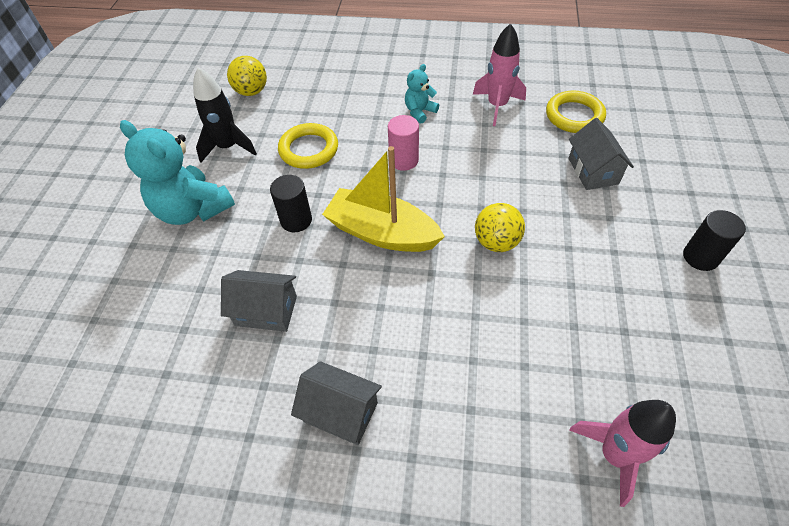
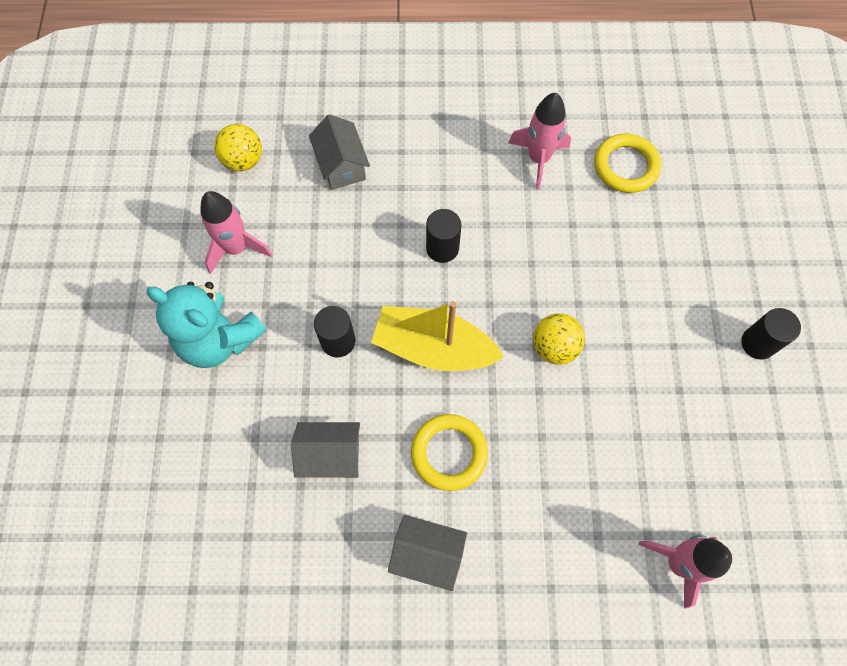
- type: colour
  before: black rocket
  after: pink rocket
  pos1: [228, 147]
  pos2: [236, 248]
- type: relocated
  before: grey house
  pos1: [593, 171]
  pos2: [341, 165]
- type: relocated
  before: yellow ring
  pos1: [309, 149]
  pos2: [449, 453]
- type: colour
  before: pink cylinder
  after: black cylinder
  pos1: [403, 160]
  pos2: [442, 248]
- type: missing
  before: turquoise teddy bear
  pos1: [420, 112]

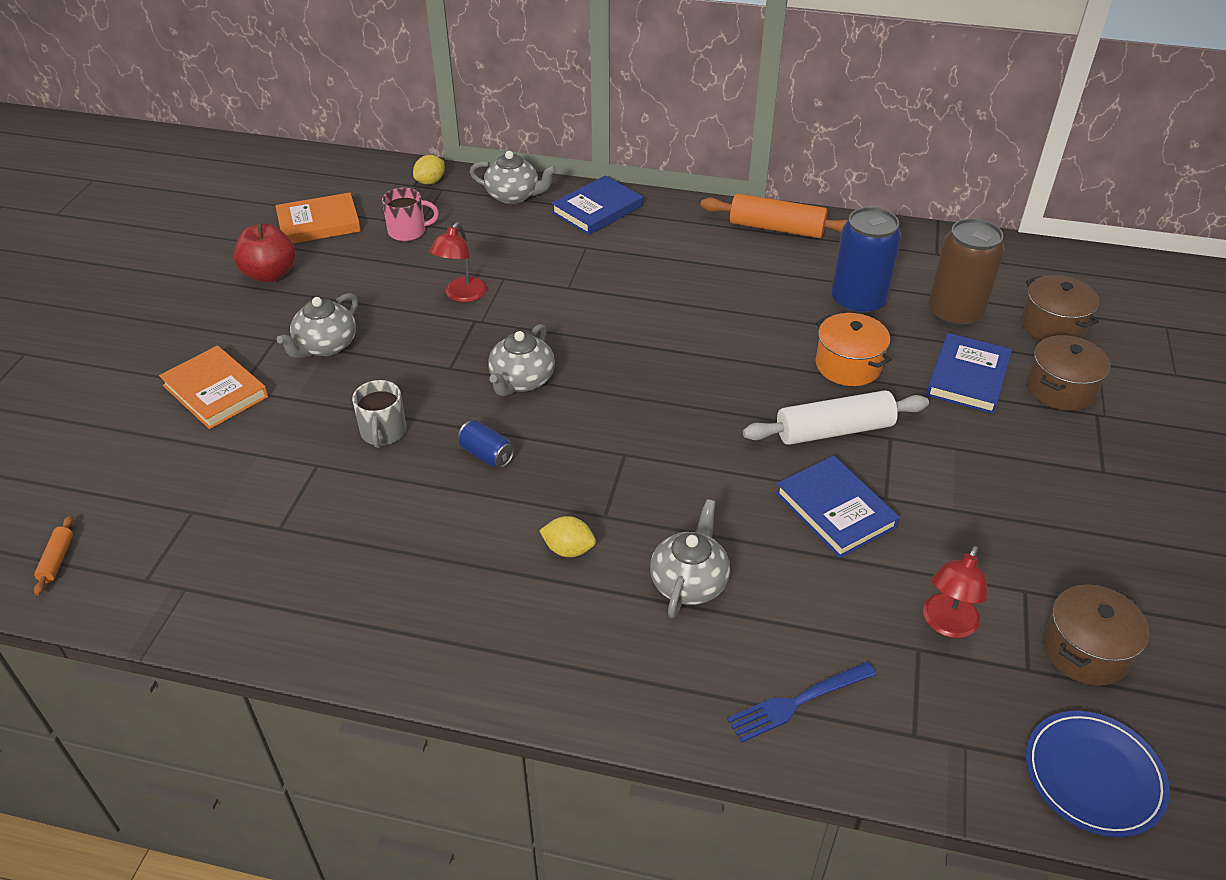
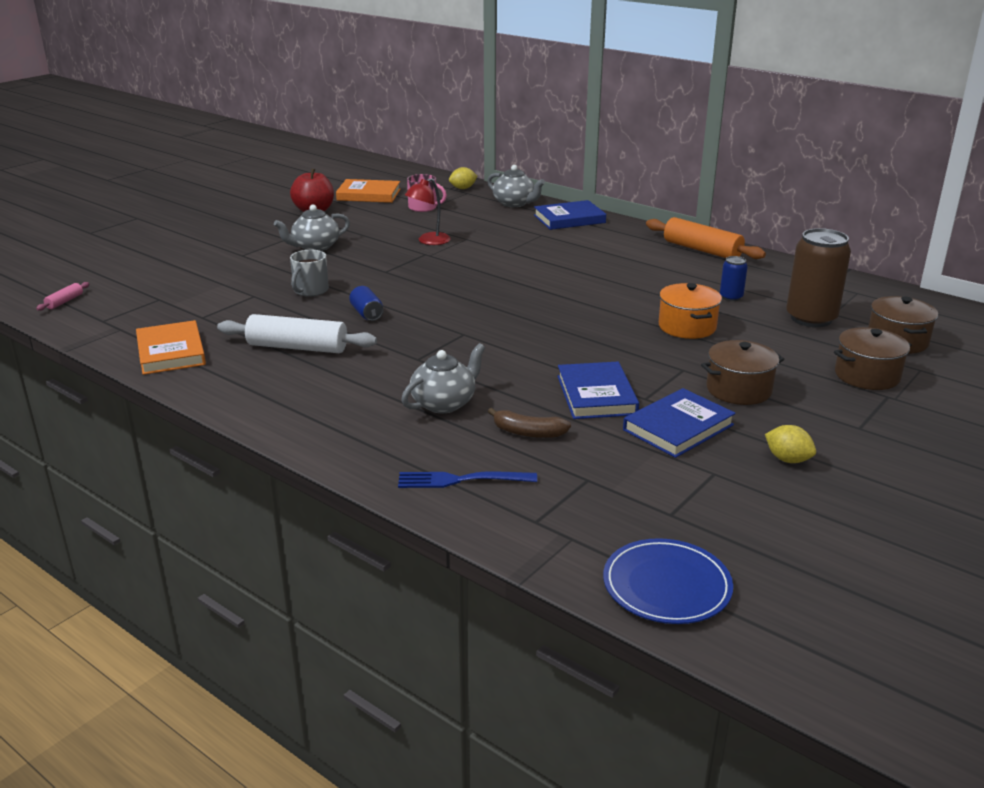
- type: colour
  before: orange rolling pin
  after: pink rolling pin
  pos1: [57, 560]
  pos2: [64, 301]
- type: relocated
  before: orange book
  pos1: [215, 391]
  pos2: [171, 352]
- type: relocated
  before: white rolling pin
  pos1: [834, 430]
  pos2: [297, 347]
- type: appeared
  after: brown banana
  pos2: [528, 432]
- type: relocated
  before: blue book
  pos1: [968, 377]
  pos2: [678, 427]
- type: relocated
  before: brown pot
  pos1: [1085, 651]
  pos2: [738, 390]
- type: size
  before: blue can
  pos1: [858, 301]
  pos2: [731, 297]
  scale: 0.48
- type: relocated
  before: yellow lemon
  pos1: [568, 549]
  pos2: [787, 459]
- type: missing
  before: grey teapot
  pos1: [521, 381]
- type: missing
  before: red lamp
  pos1: [946, 625]

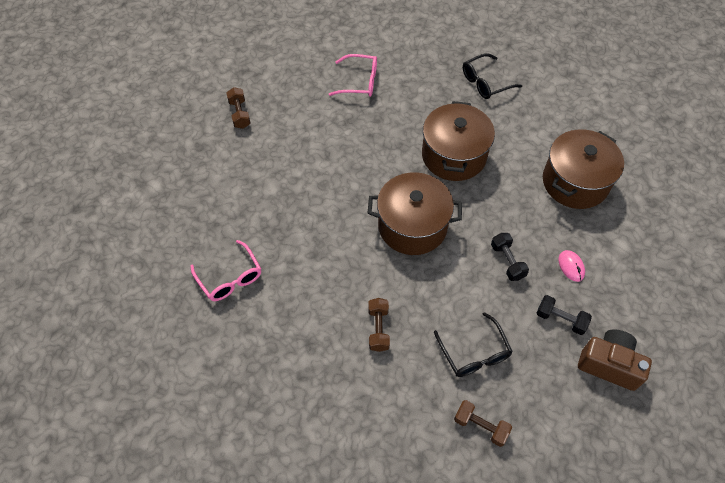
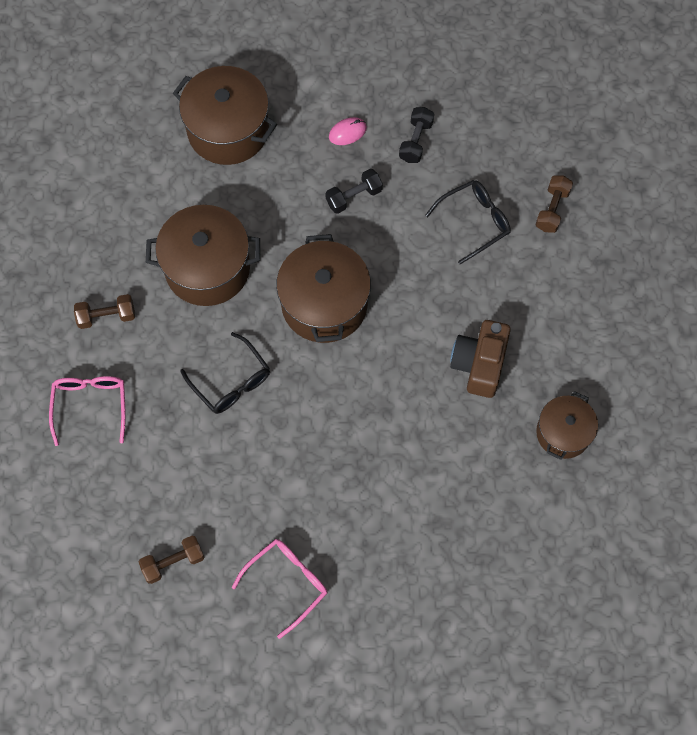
- type: relocated
  before: brown dumbbell
  pos1: [378, 329]
  pos2: [107, 316]
- type: relocated
  before: black glasses
  pos1: [485, 82]
  pos2: [231, 381]
- type: relocated
  before: pink glasses
  pos1: [230, 278]
  pos2: [287, 583]
- type: relocated
  before: brown camera
  pos1: [609, 364]
  pos2: [479, 364]
- type: appeared
  after: brown pot
  pos2: [563, 433]

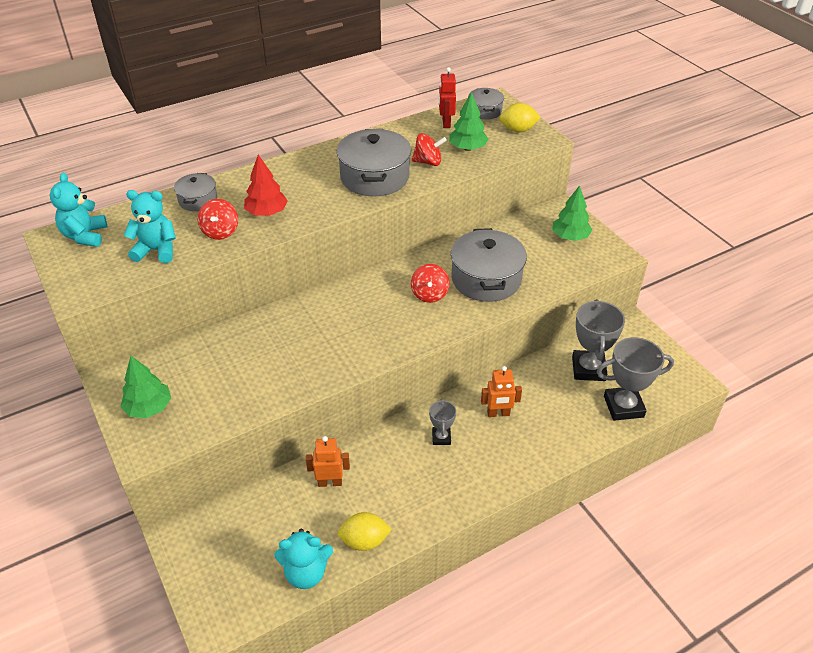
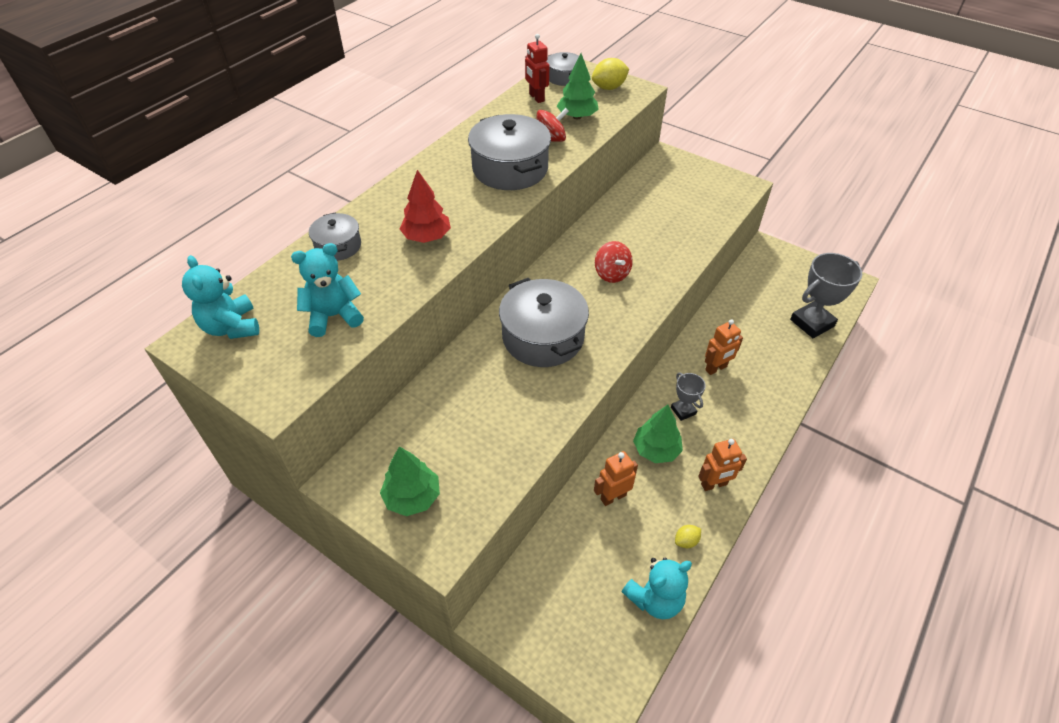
- type: relocated
  before: grey pot
  pos1: [486, 279]
  pos2: [543, 337]
- type: relocated
  before: green tree
  pos1: [570, 237]
  pos2: [656, 450]
- type: size
  before: yellow lemon
  pos1: [364, 541]
  pos2: [686, 541]
  scale: 0.56
- type: appeared
  after: orange robot
  pos2: [714, 484]
- type: missing
  before: red spinning top
  pos1: [220, 232]
- type: missing
  before: grey trophy
  pos1: [588, 369]

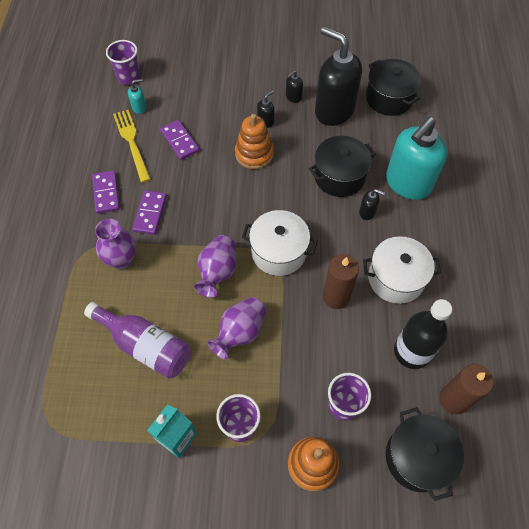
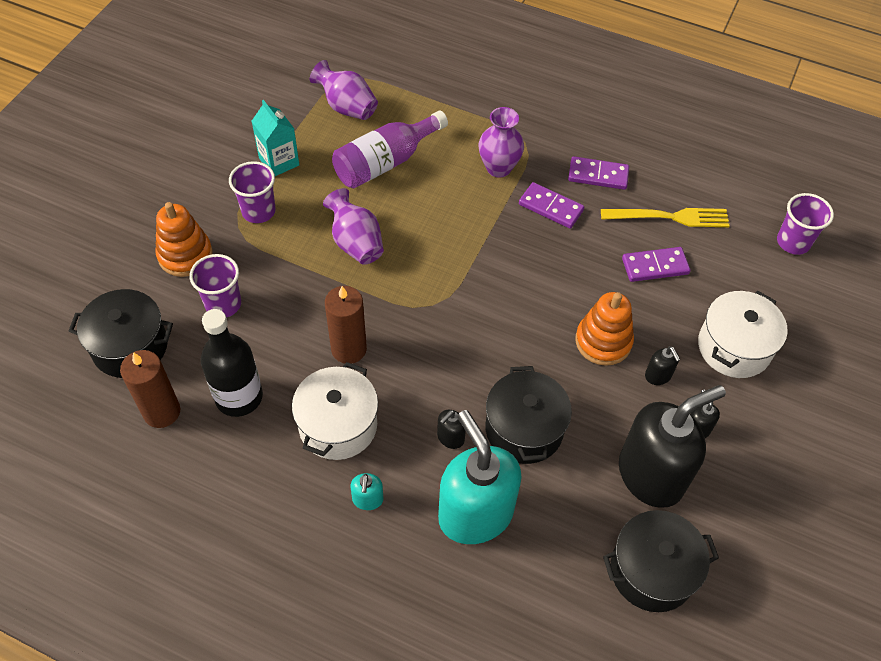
- type: relocated
  before: purple vase
  pos1: [218, 272]
  pos2: [347, 107]
- type: relocated
  before: turquoise soap dispenser
  pos1: [139, 107]
  pos2: [367, 500]
- type: relocated
  before: white pot
  pos1: [279, 252]
  pos2: [734, 347]

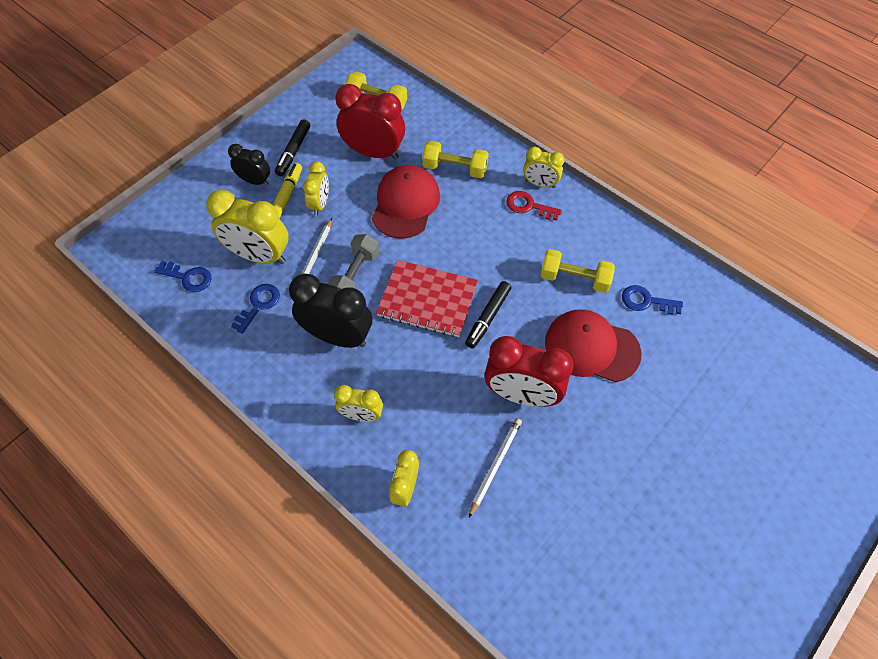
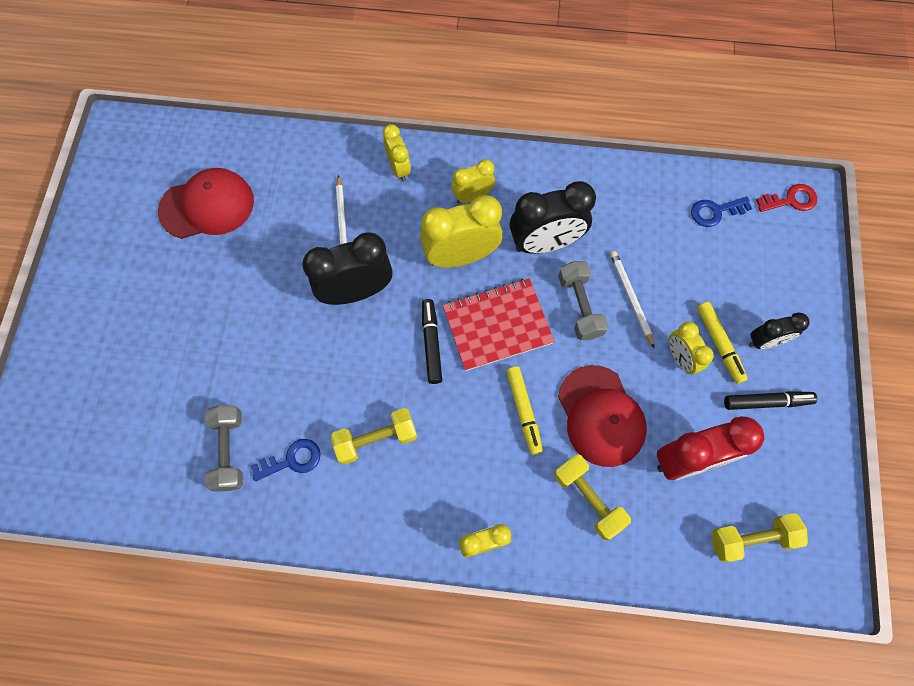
- type: relocated
  before: red cap
  pos1: [591, 347]
  pos2: [207, 206]
- type: appeared
  after: grey dumbbell
  pos2: [229, 451]
- type: colour
  before: red clock
  after: black clock
  pos1: [521, 395]
  pos2: [356, 291]
- type: relocated
  before: yellow clock
  pos1: [259, 256]
  pos2: [461, 256]
- type: appeared
  after: yellow marker
  pos2: [523, 411]
- type: spun
  before: yellow dumbbell
  pos1: [455, 168]
  pos2: [588, 499]
  turn: 75
- type: spun
  before: black marker
  pos1: [293, 151]
  pos2: [767, 402]
  turn: 105
- type: relocated
  before: red key
  pos1: [528, 206]
  pos2: [790, 200]
- type: missing
  before: blue key
  pos1: [258, 305]

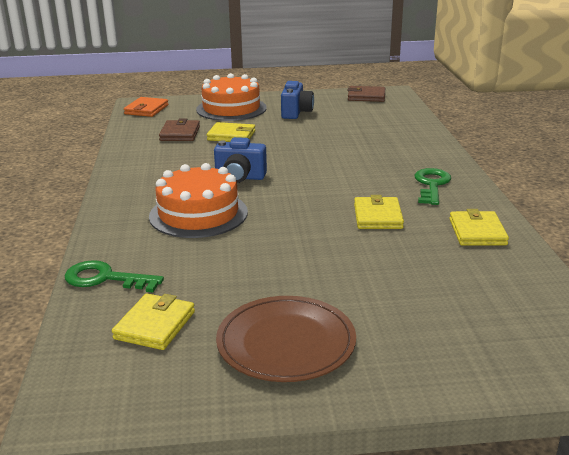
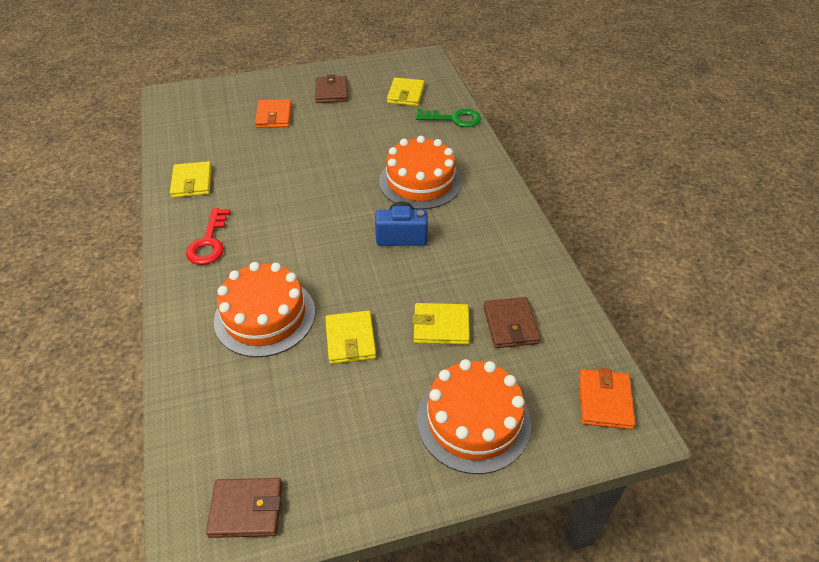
- type: colour
  before: green key
  after: red key
  pos1: [431, 185]
  pos2: [209, 242]
- type: appeared
  after: orange cake
  pos2: [265, 316]
- type: appeared
  after: orange wallet
  pos2: [274, 116]
- type: exchanged
  before: brown plate
  after: brown wallet
  pos1: [286, 342]
  pos2: [331, 92]
- type: relocated
  before: yellow wallet
  pos1: [377, 216]
  pos2: [350, 339]
- type: missing
  before: blue camera
  pos1: [296, 113]

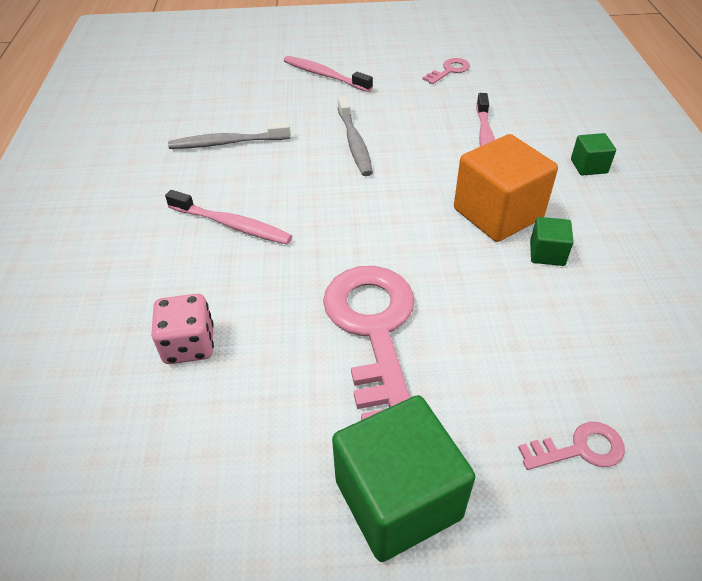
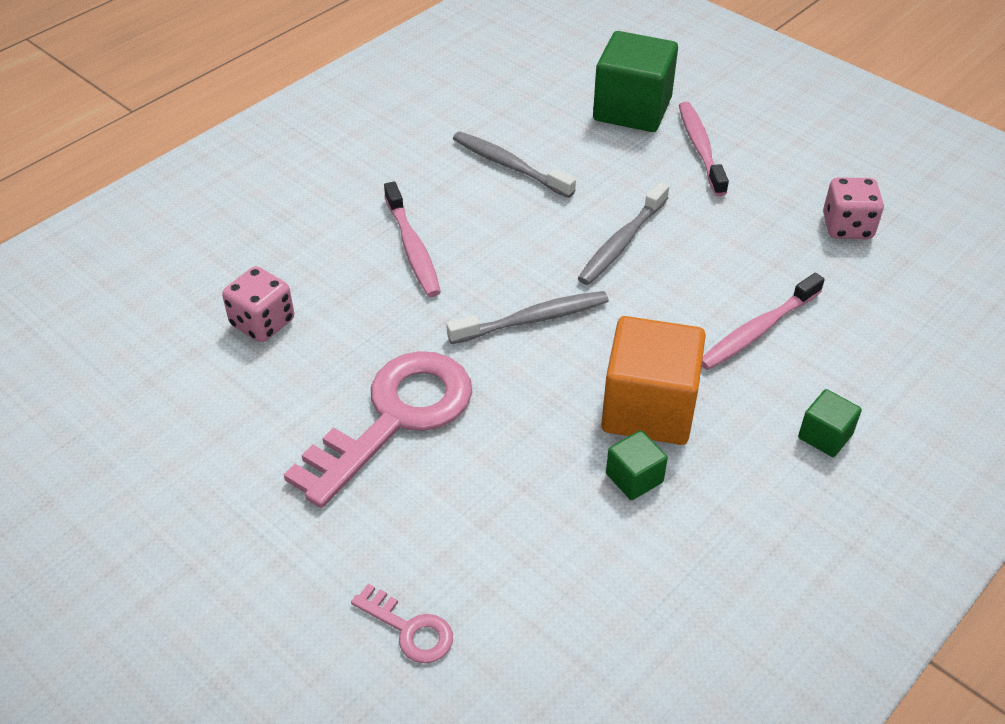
- type: appeared
  after: grey toothbrush
  pos2: [532, 319]
- type: relocated
  before: green cube
  pos1: [398, 499]
  pos2: [632, 109]
- type: exchanged
  before: pink key
  after: pink dice
  pos1: [449, 71]
  pos2: [847, 227]

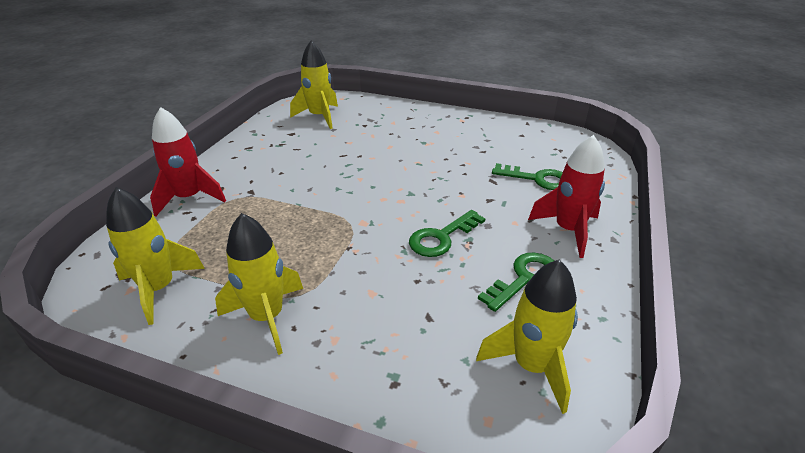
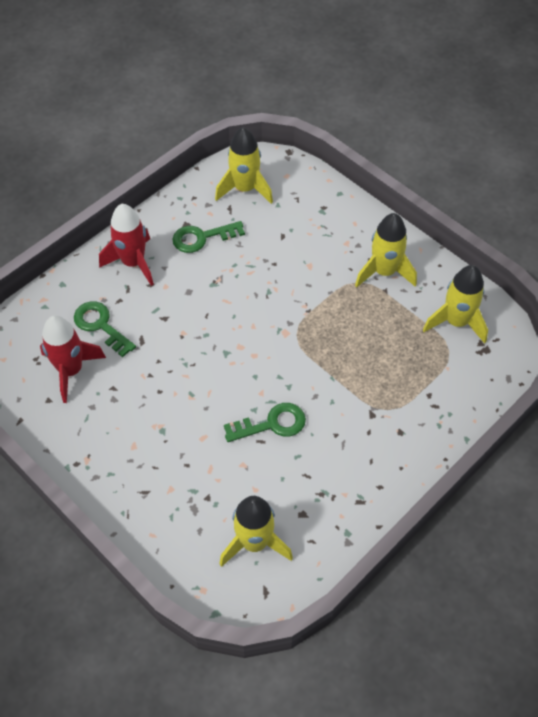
- type: relocated
  before: red rocket
  pos1: [189, 198]
  pos2: [71, 370]
- type: relocated
  before: green key
  pos1: [441, 237]
  pos2: [272, 424]

